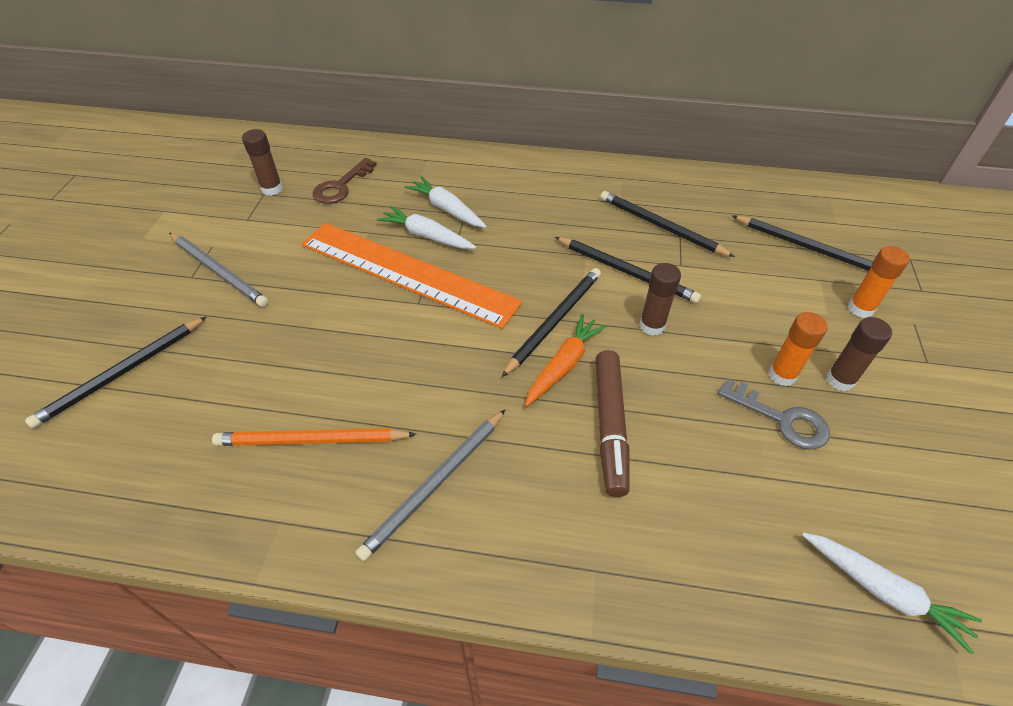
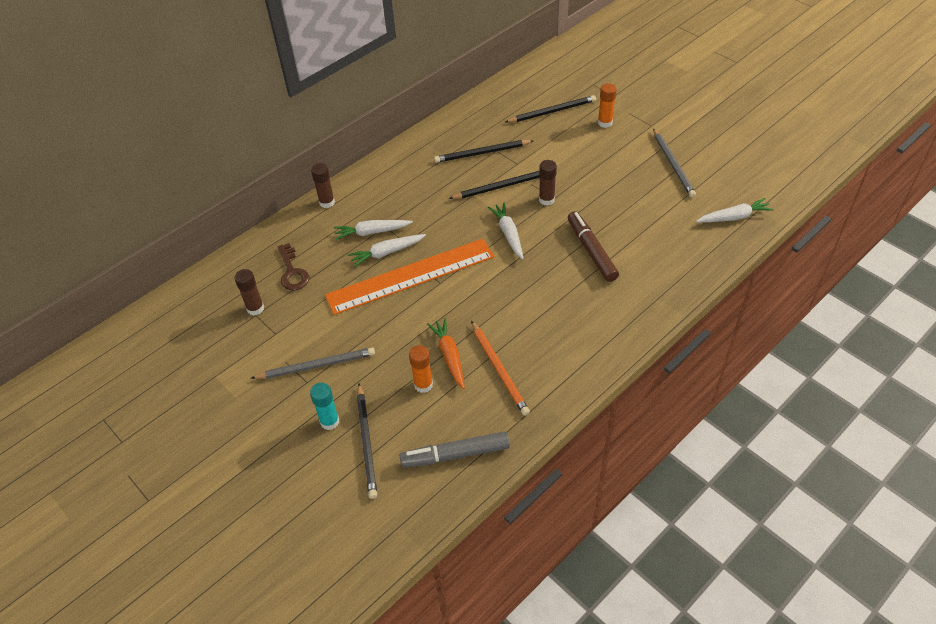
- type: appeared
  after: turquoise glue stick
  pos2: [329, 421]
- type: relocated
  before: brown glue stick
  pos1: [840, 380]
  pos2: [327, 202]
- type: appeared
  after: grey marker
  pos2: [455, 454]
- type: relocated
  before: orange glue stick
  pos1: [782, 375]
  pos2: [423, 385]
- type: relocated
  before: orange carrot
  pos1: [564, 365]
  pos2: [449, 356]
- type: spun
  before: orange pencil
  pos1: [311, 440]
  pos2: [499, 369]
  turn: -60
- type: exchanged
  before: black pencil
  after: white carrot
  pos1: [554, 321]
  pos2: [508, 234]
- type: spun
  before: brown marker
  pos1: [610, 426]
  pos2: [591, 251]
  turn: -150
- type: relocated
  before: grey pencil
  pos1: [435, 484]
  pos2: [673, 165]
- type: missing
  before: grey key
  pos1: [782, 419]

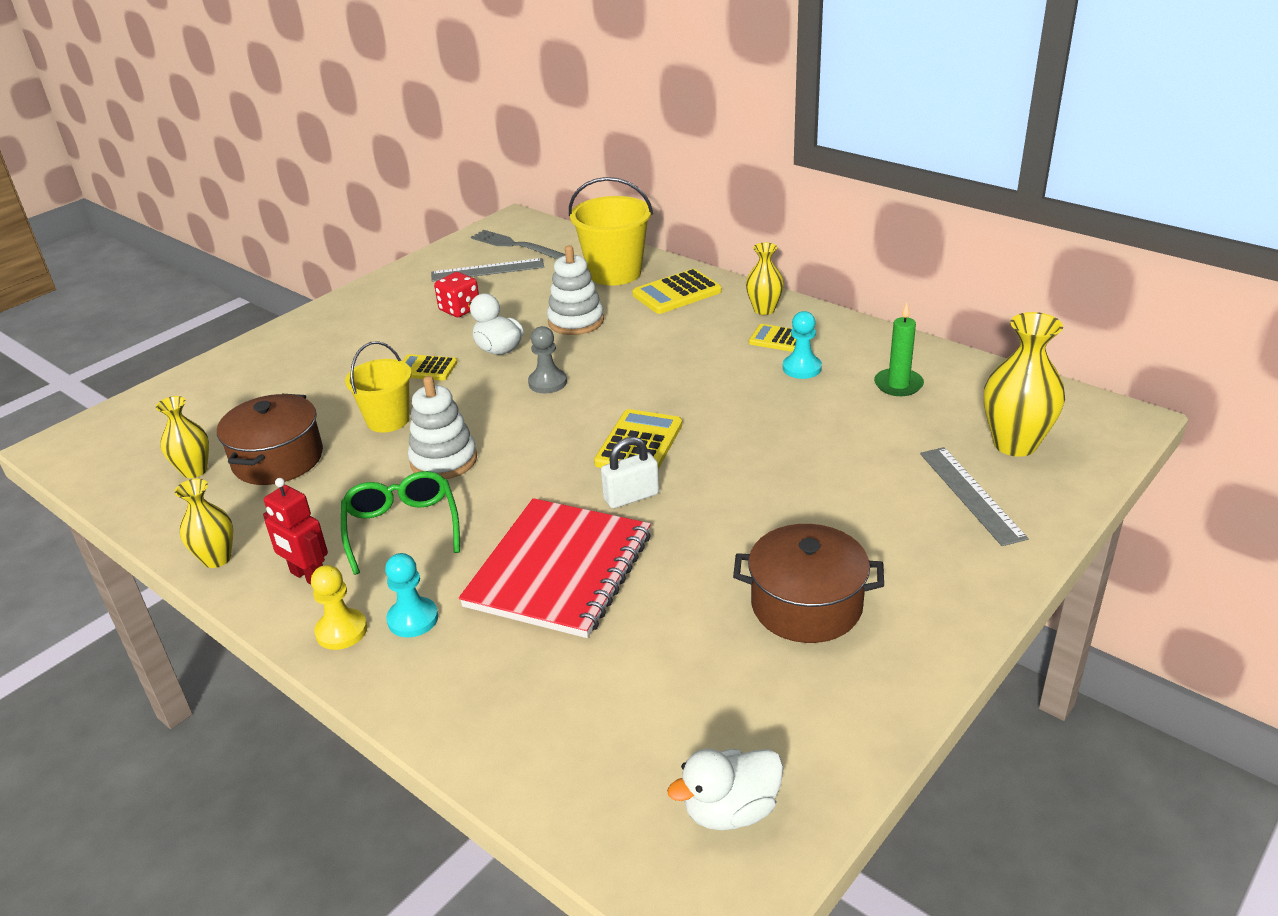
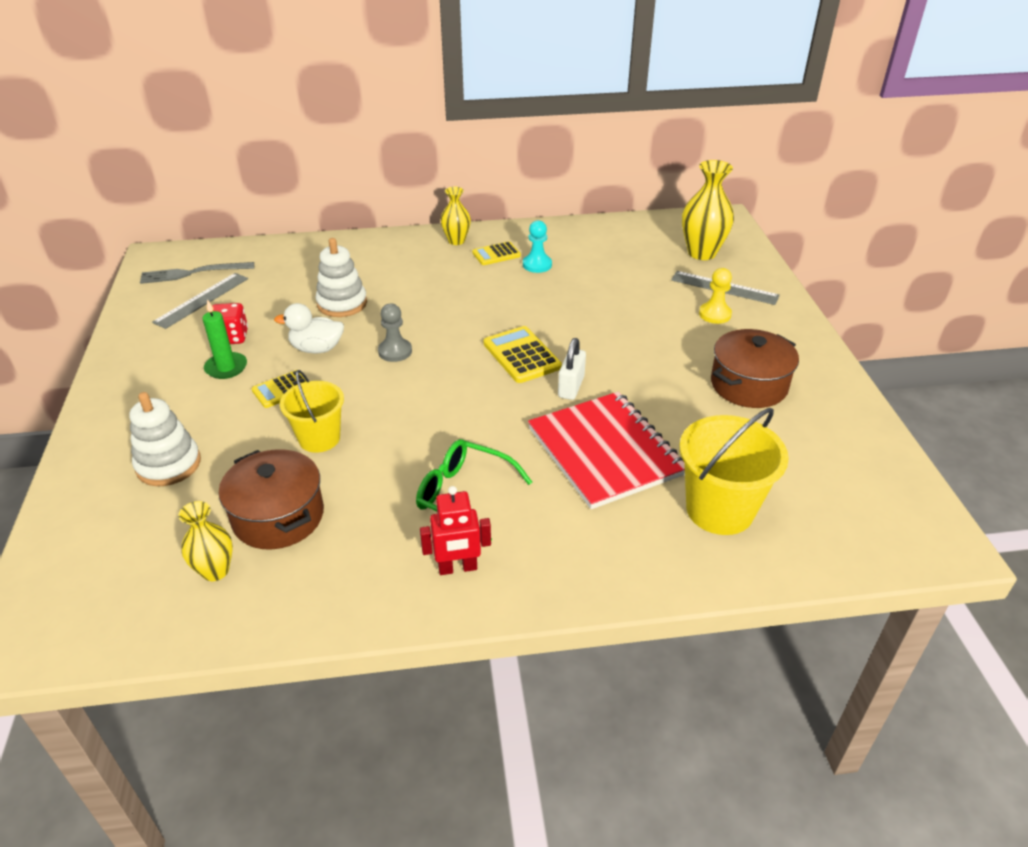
- type: relocated
  before: white stacking toy
  pos1: [444, 460]
  pos2: [168, 464]
- type: relocated
  before: green candle
  pos1: [898, 385]
  pos2: [226, 367]
- type: relocated
  before: yellow bucket
  pos1: [615, 273]
  pos2: [719, 510]
- type: relocated
  before: yellow pawn
  pos1: [341, 631]
  pos2: [714, 314]
- type: missing
  before: yellow vase
  pos1: [217, 558]
- type: missing
  before: turquoise pawn
  pos1: [413, 619]
- type: missing
  before: yellow calculator
  pos1: [676, 293]
- type: missing
  before: white duck
  pos1: [730, 810]

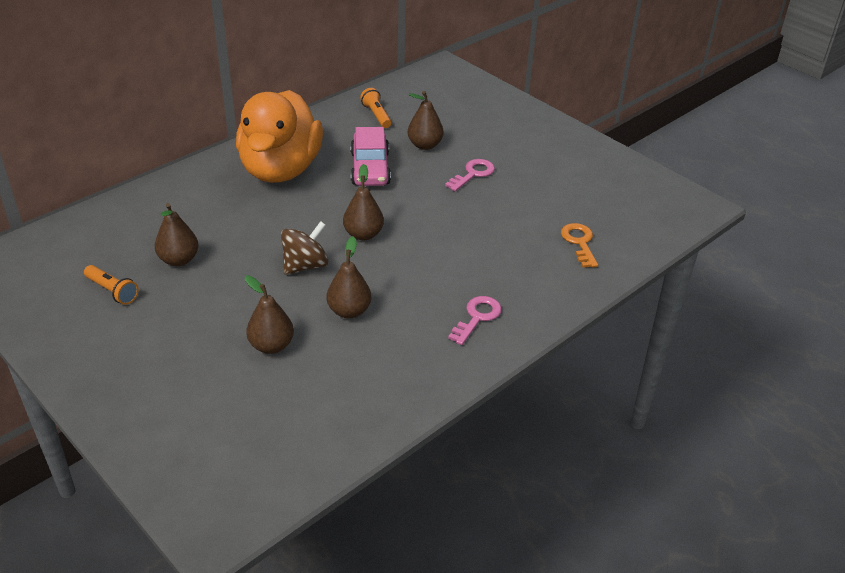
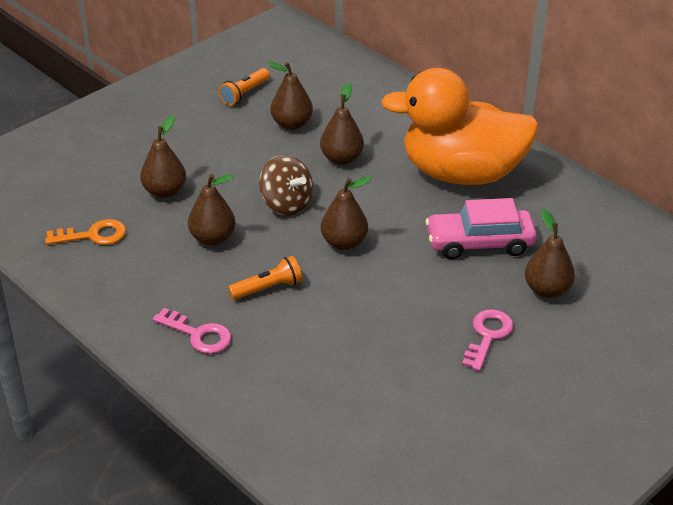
- type: relocated
  before: orange key
  pos1: [579, 242]
  pos2: [93, 235]
- type: relocated
  before: orange flashlight
  pos1: [376, 115]
  pos2: [268, 288]
- type: appeared
  after: brown pear
  pos2: [341, 158]
- type: spun
  before: pink key
  pos1: [473, 174]
  pos2: [487, 336]
  turn: -105

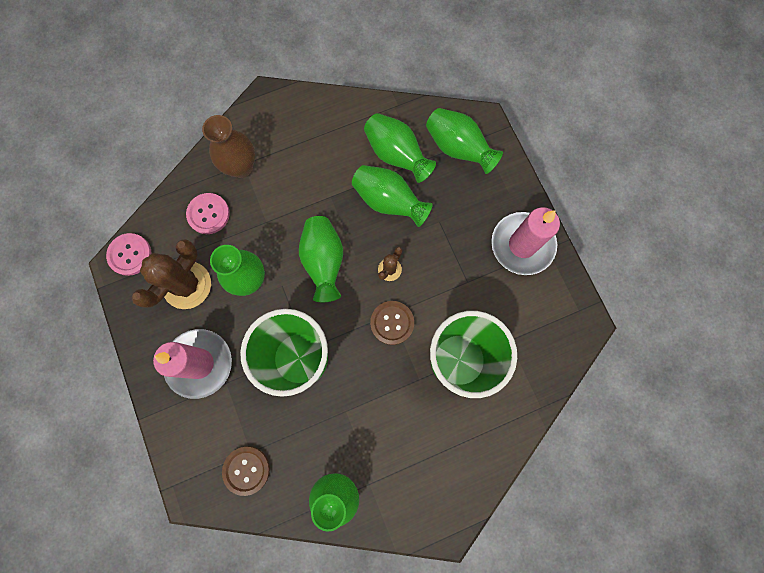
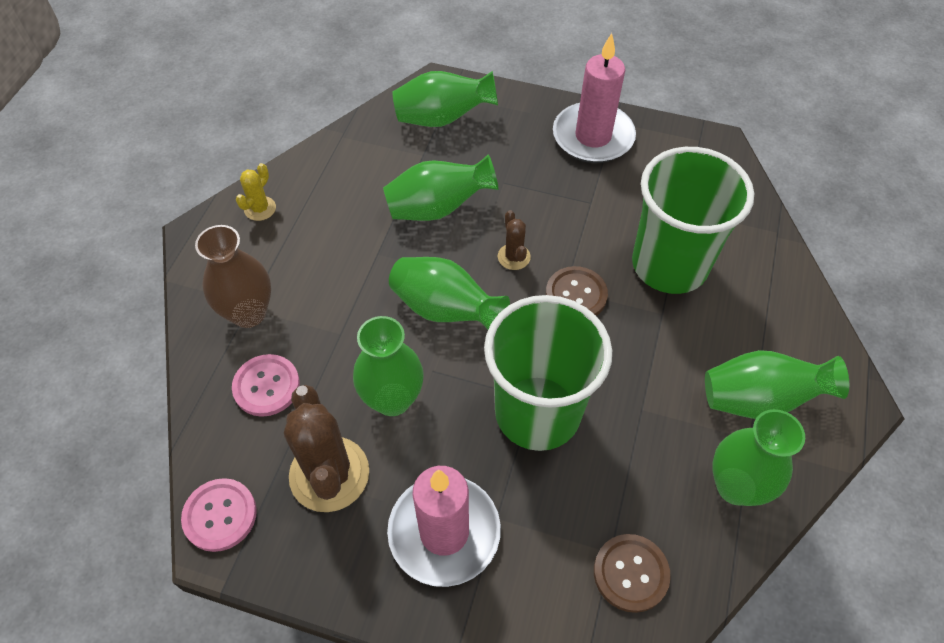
- type: appeared
  after: yellow cactus
  pos2: [260, 208]
- type: relocated
  before: green vase
  pos1: [396, 155]
  pos2: [759, 399]

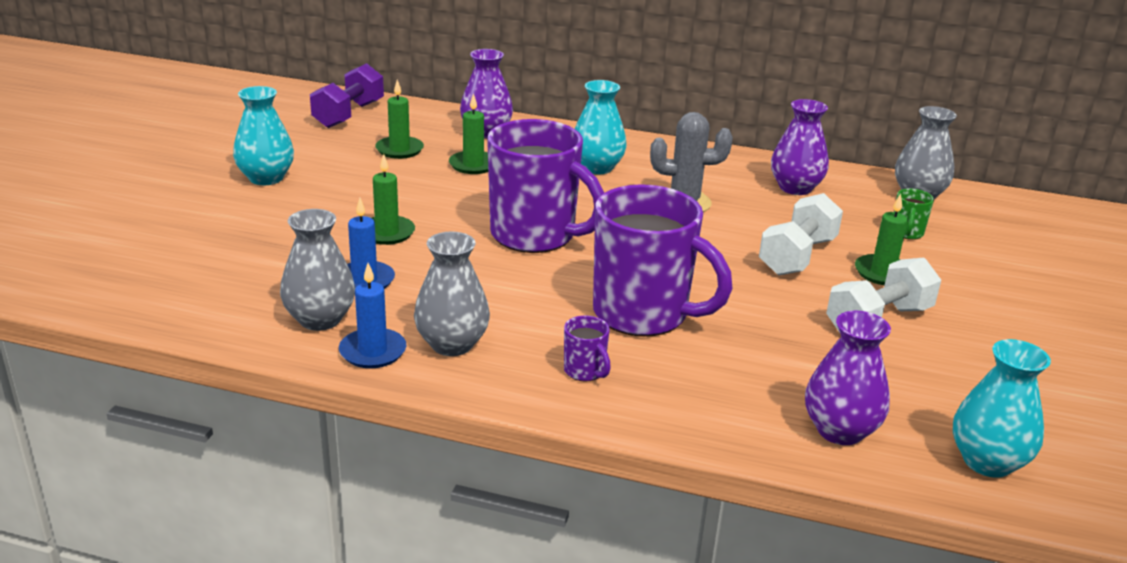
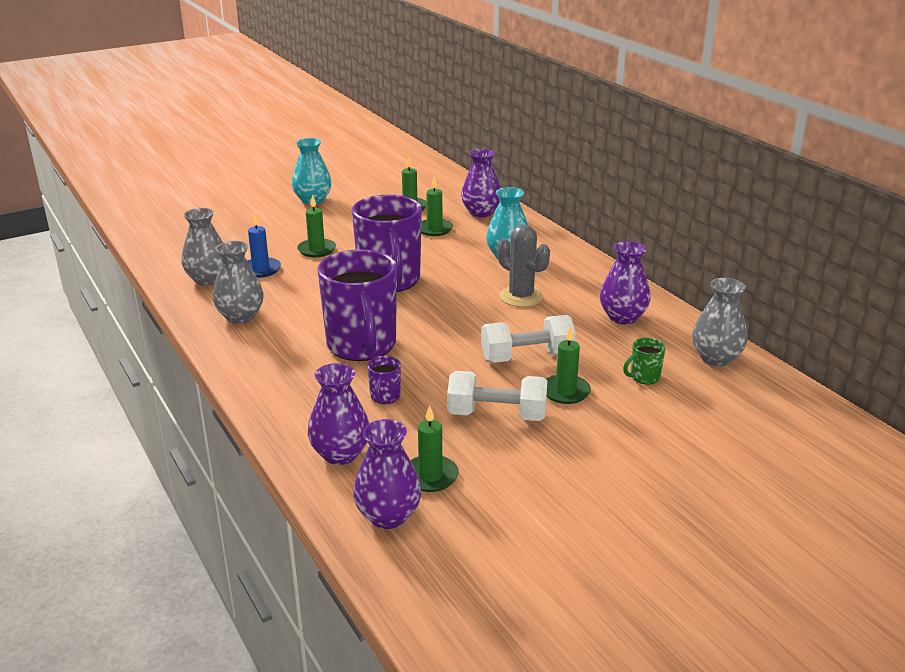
- type: colour
  before: turquoise vase
  after: purple vase
  pos1: [987, 462]
  pos2: [388, 516]
- type: relocated
  before: purple mug
  pos1: [585, 371]
  pos2: [385, 397]
- type: appeared
  after: green candle
  pos2: [430, 476]
- type: missing
  before: purple dumbbell
  pos1: [349, 115]
- type: missing
  before: blue candle
  pos1: [373, 351]

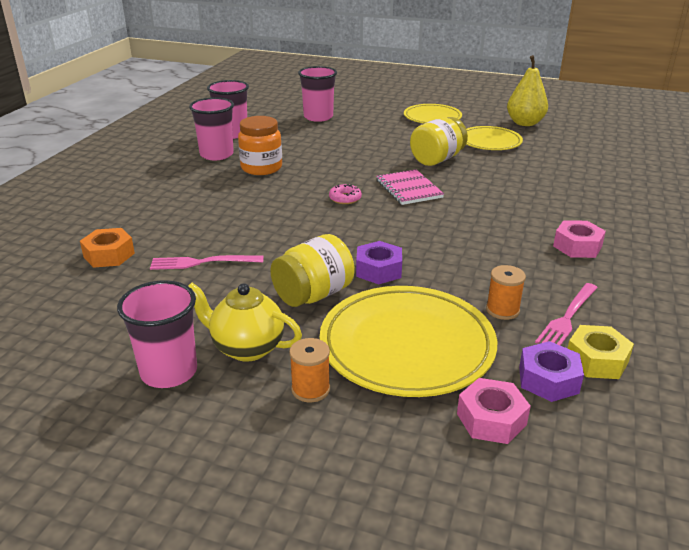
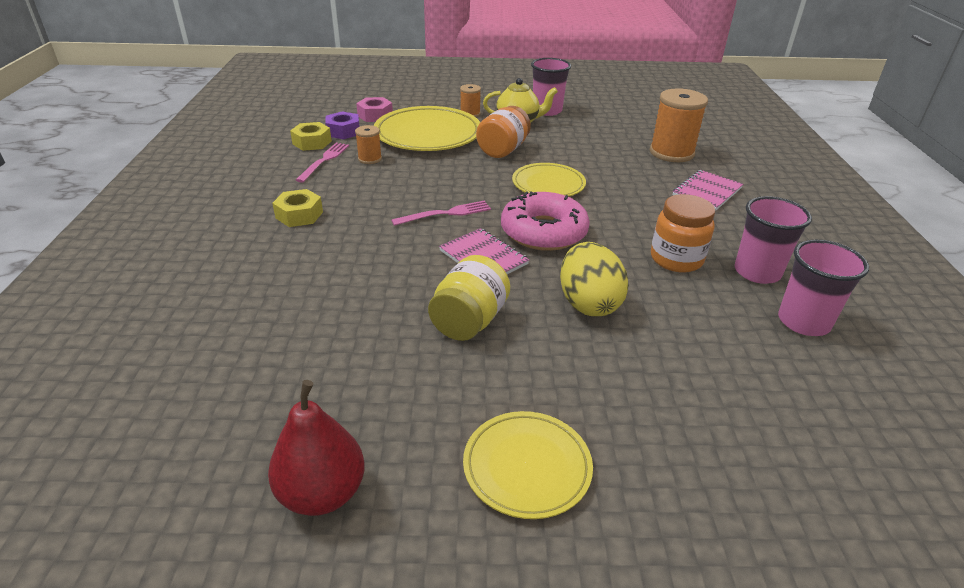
- type: colour
  before: yellow pear
  after: red pear
  pos1: [525, 123]
  pos2: [322, 493]
- type: colour
  before: pink nut
  after: yellow nut
  pos1: [577, 246]
  pos2: [299, 215]
- type: relocated
  before: pink fork
  pos1: [202, 262]
  pos2: [445, 214]
- type: colour
  before: yellow jar
  after: orange jar
  pos1: [313, 295]
  pos2: [503, 150]
- type: size
  before: pink donut
  pos1: [345, 198]
  pos2: [543, 232]
  scale: 2.42
- type: relocated
  before: yellow plate
  pos1: [489, 142]
  pos2: [548, 184]
- type: appeared
  after: yellow egg
  pos2: [588, 303]
- type: exchanged
  before: orange nut
  after: orange spool
  pos1: [109, 255]
  pos2: [671, 153]
- type: appeared
  after: pink notebook
  pos2: [707, 192]
- type: missing
  before: pink cup
  pos1: [318, 117]
- type: missing
  before: purple nut
  pos1: [378, 270]

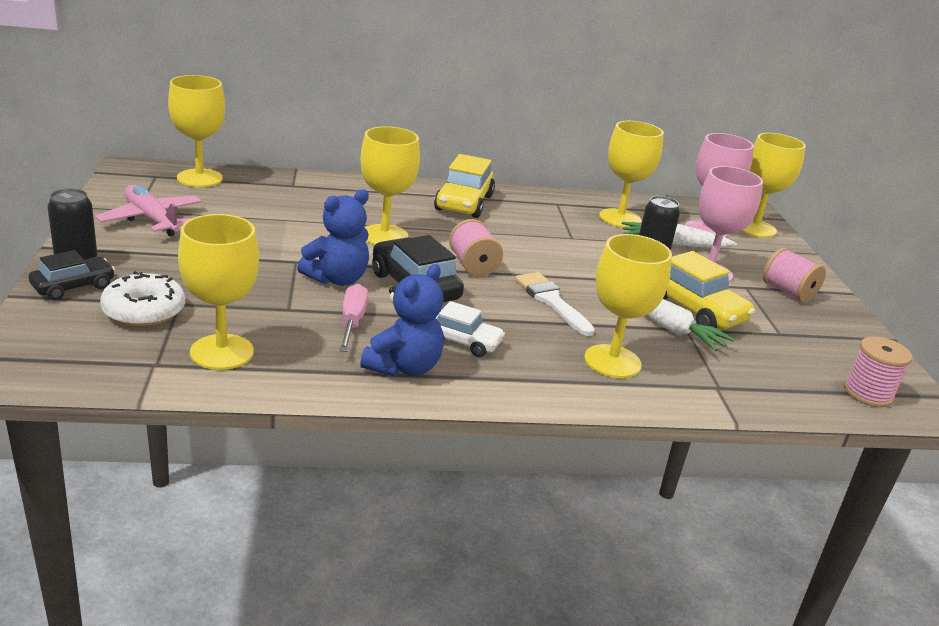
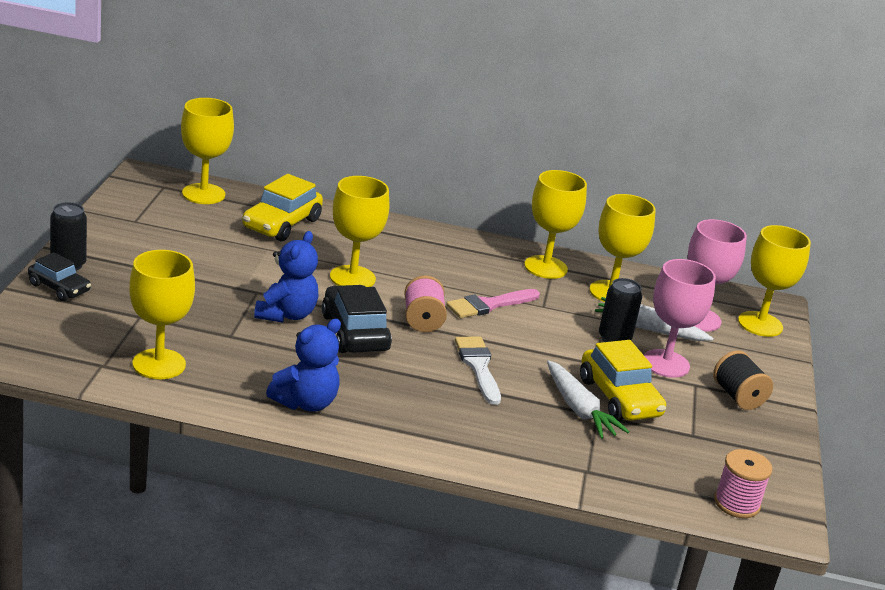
- type: spun
  before: black car
  pos1: [73, 287]
  pos2: [59, 288]
  turn: 60
- type: relocated
  before: yellow car
  pos1: [464, 203]
  pos2: [281, 224]
- type: spun
  before: blue teddy bear
  pos1: [337, 279]
  pos2: [286, 314]
  turn: -45
- type: appeared
  after: pink brush
  pos2: [489, 305]
- type: relocated
  before: yellow goblet
  pos1: [612, 361]
  pos2: [545, 267]
- type: colour
  before: pink spool
  after: black spool
  pos1: [788, 292]
  pos2: [738, 397]
- type: missing
  before: pink plane
  pos1: [151, 219]
- type: missing
  before: white donut
  pos1: [144, 311]
- type: missing
  before: pink screwdriver
  pos1: [352, 321]
- type: missing
  before: white car
  pos1: [463, 342]

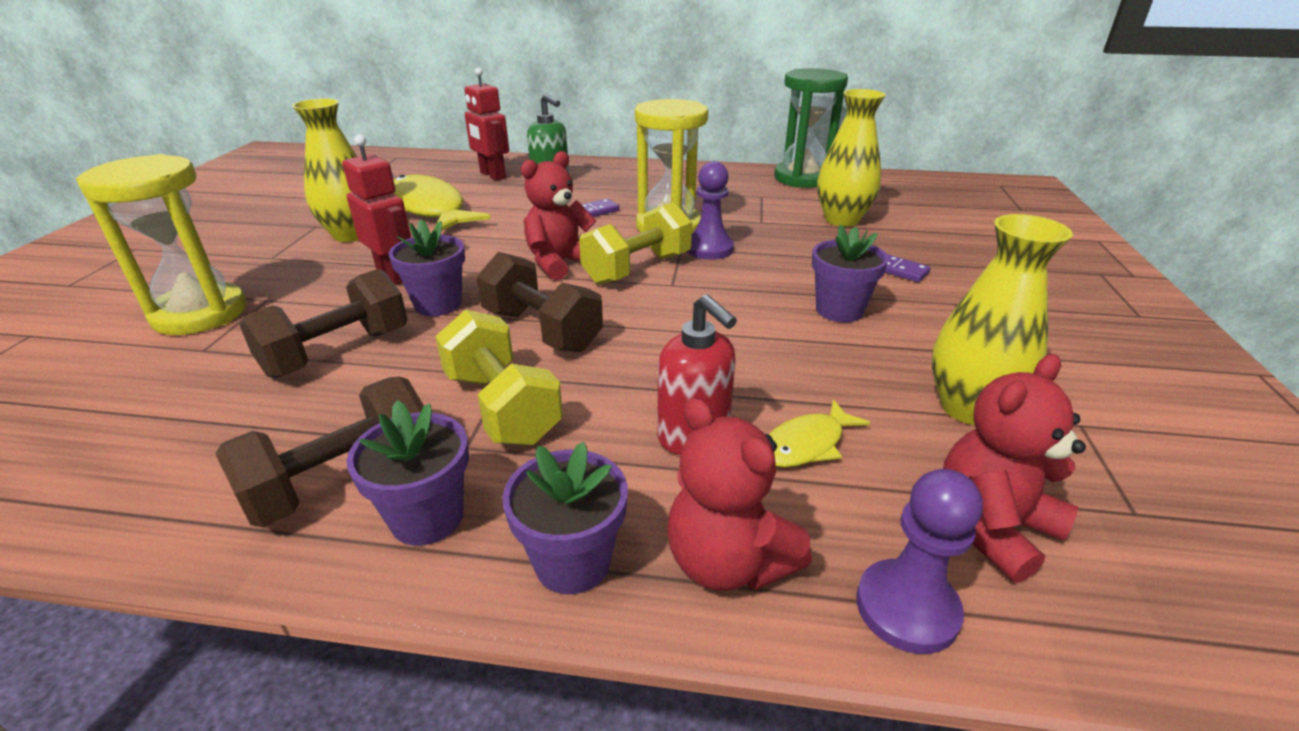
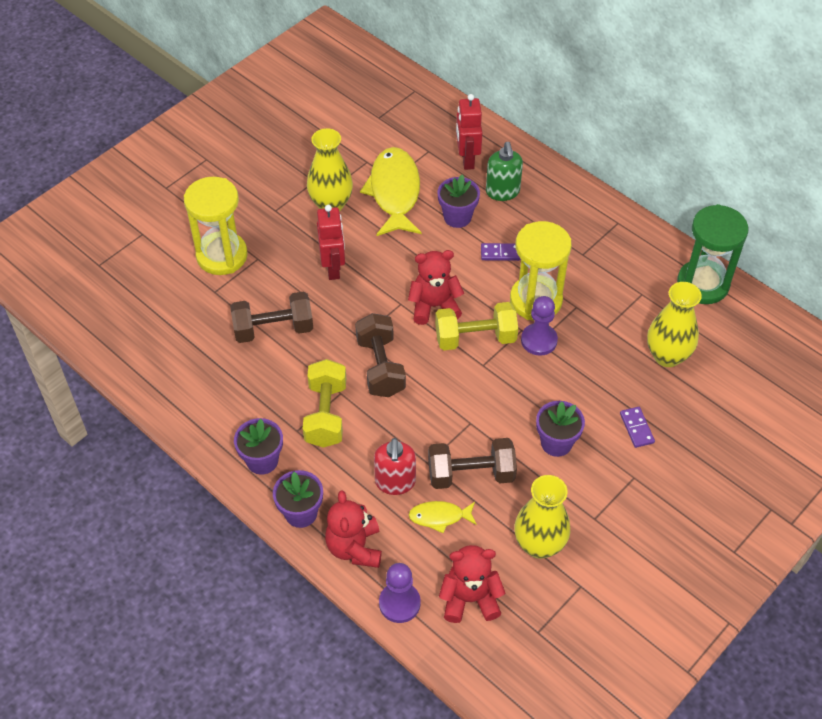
- type: relocated
  before: brown dumbbell
  pos1: [343, 480]
  pos2: [471, 474]
- type: relocated
  before: purple flower pot
  pos1: [438, 304]
  pos2: [457, 217]

